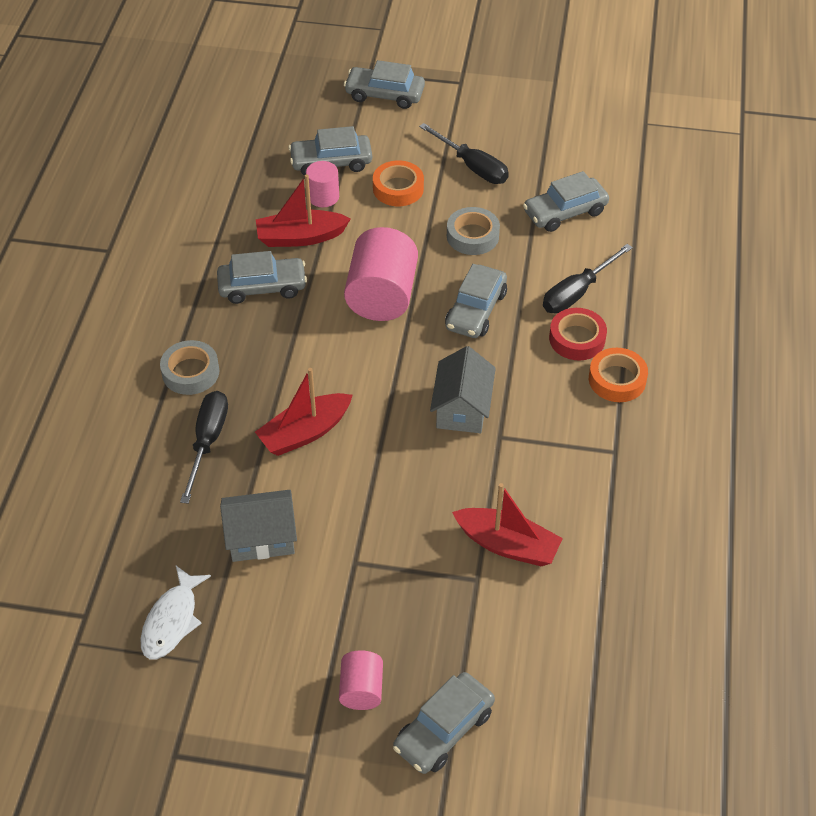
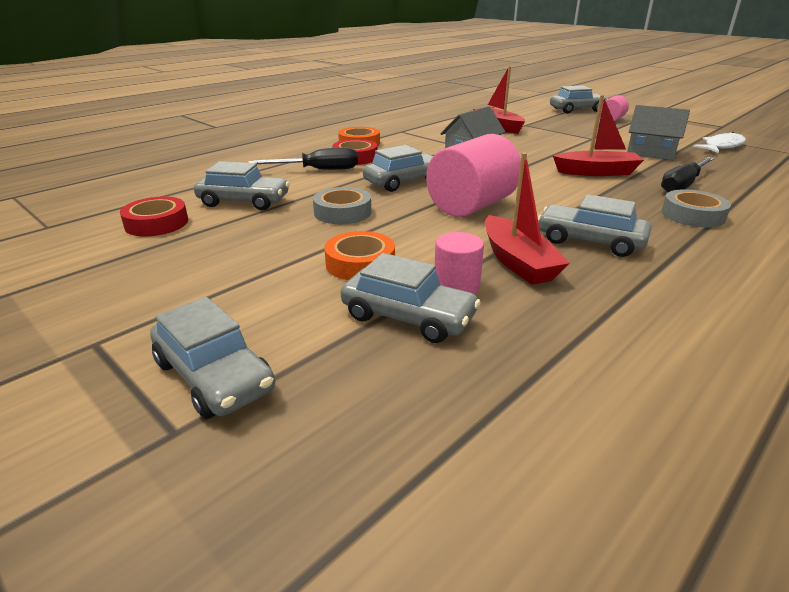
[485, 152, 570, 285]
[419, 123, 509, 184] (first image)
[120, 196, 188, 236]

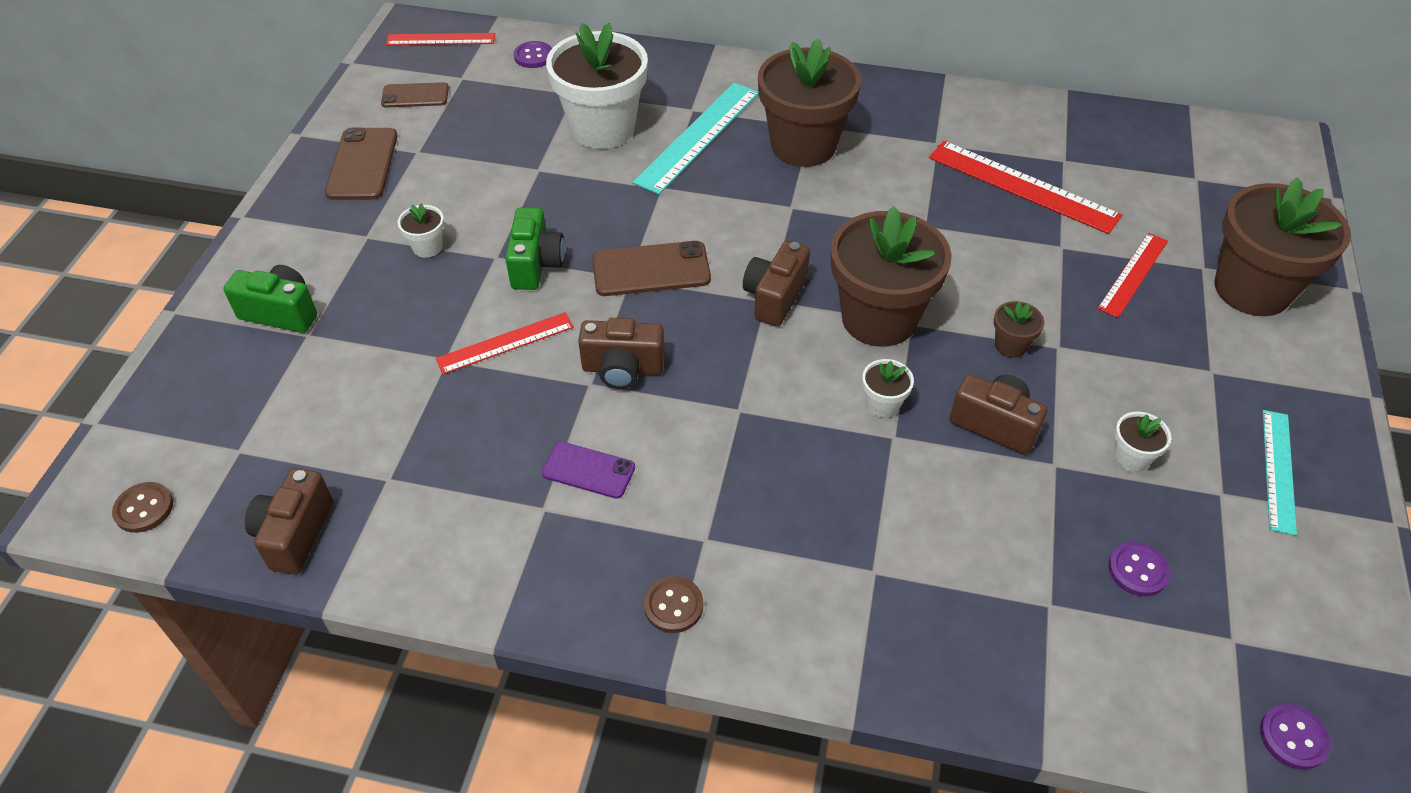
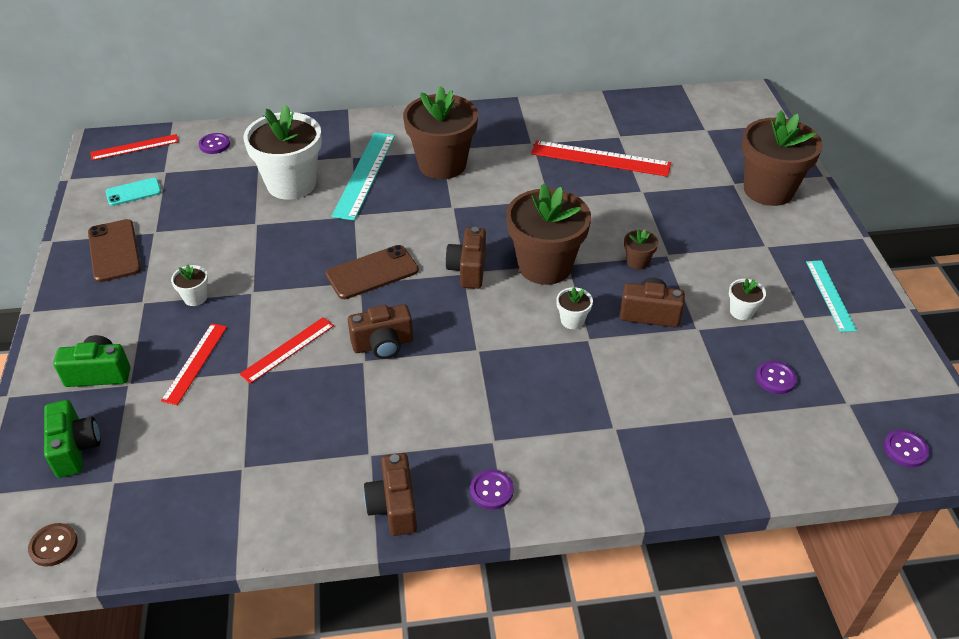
[363, 453, 417, 536]
[106, 178, 161, 206]
[44, 400, 100, 478]
[542, 442, 635, 499] (first image)
[470, 470, 514, 509]
[161, 323, 227, 405]

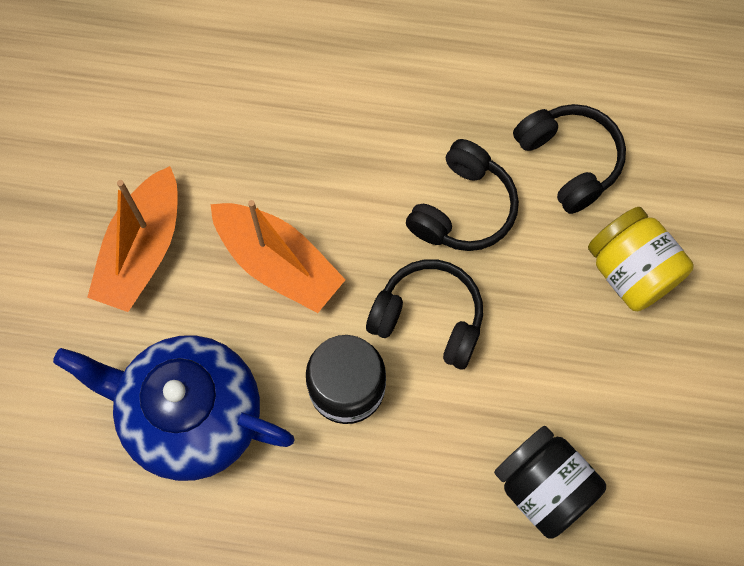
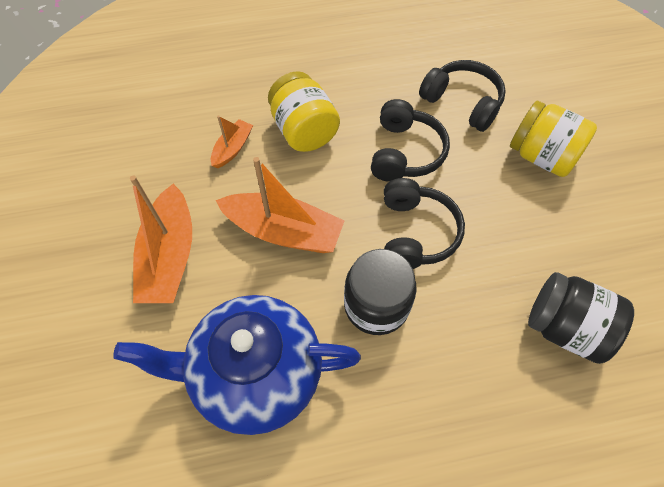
[384, 178, 465, 269]
[211, 116, 253, 168]
[268, 71, 340, 152]

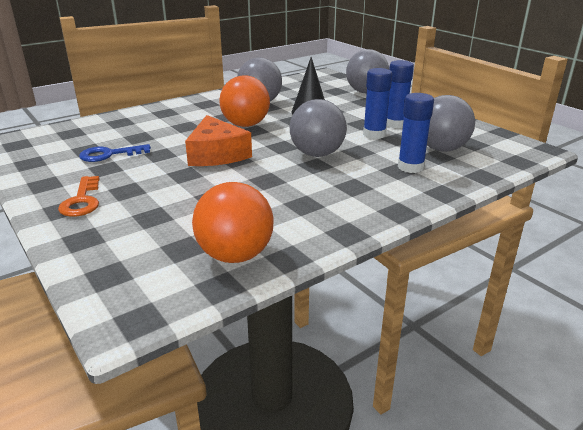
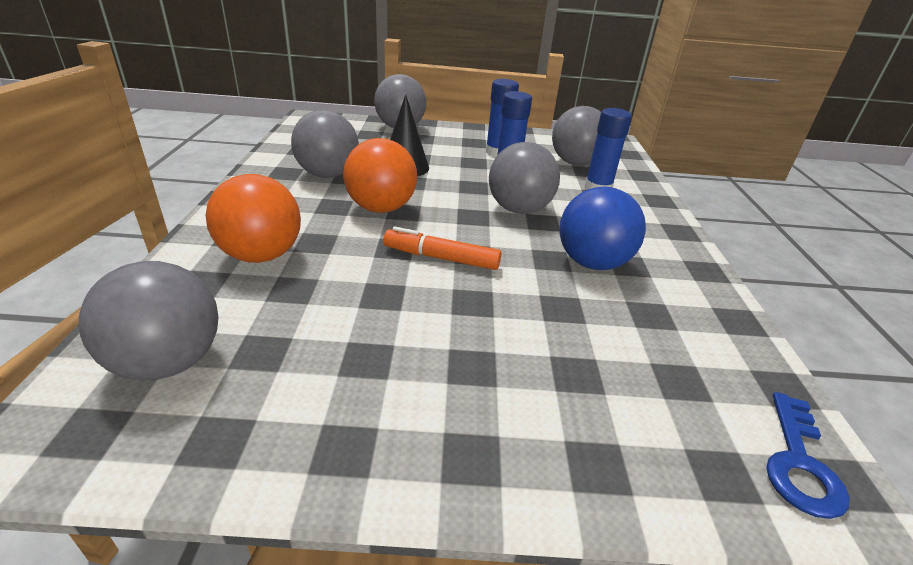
[58, 176, 99, 217] (first image)
[766, 392, 850, 519]
[383, 226, 501, 270]
[206, 174, 301, 263]
[79, 261, 218, 380]
[560, 187, 646, 270]

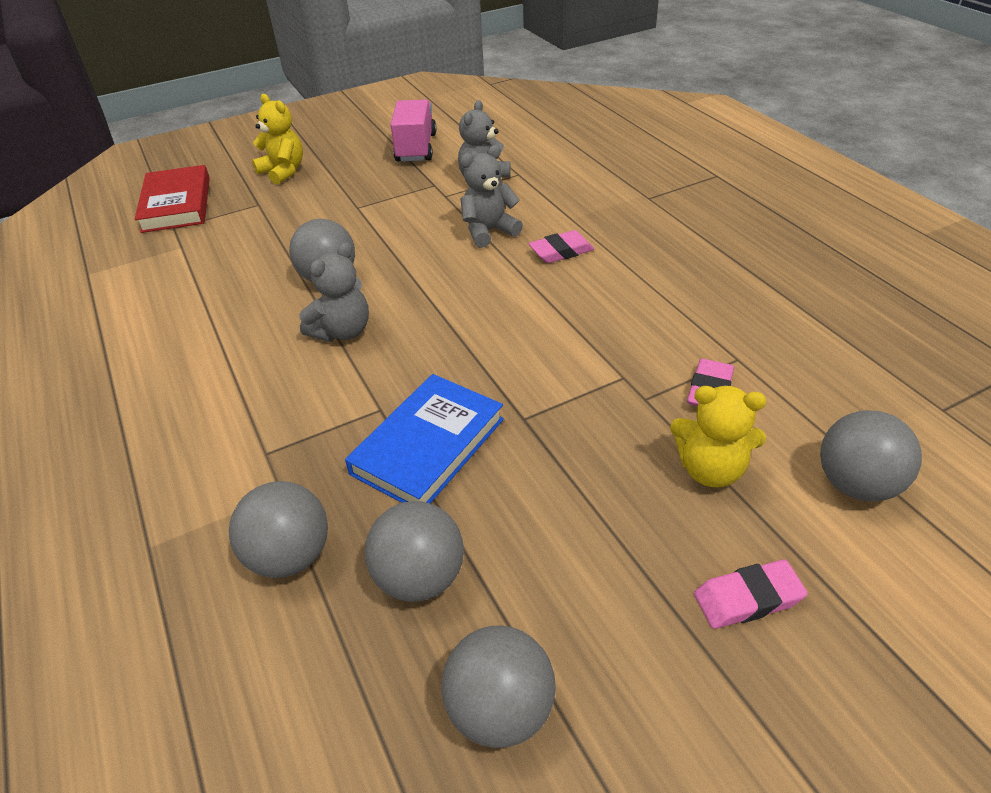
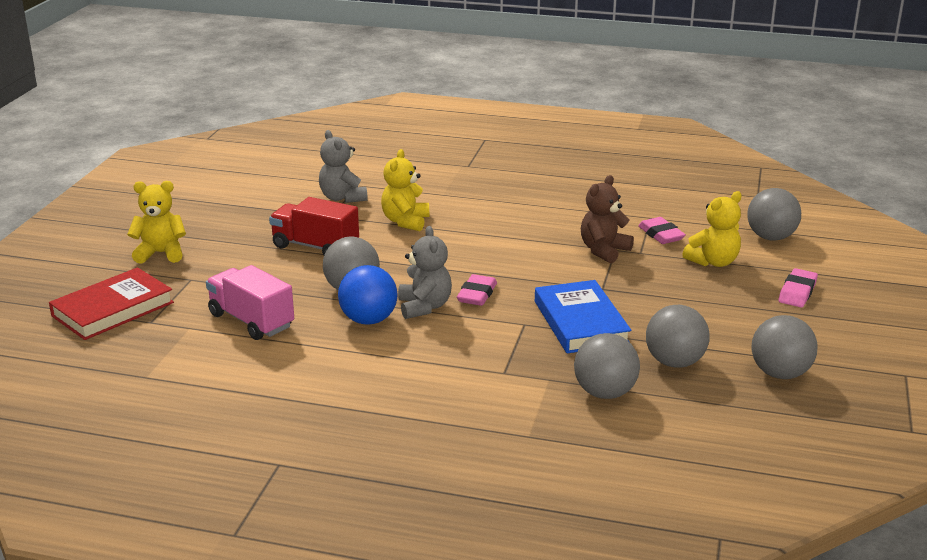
[49, 267, 174, 340]
[206, 265, 294, 340]
[381, 149, 429, 231]
[457, 274, 497, 306]
[269, 197, 359, 255]
[338, 265, 398, 325]
[581, 175, 634, 263]

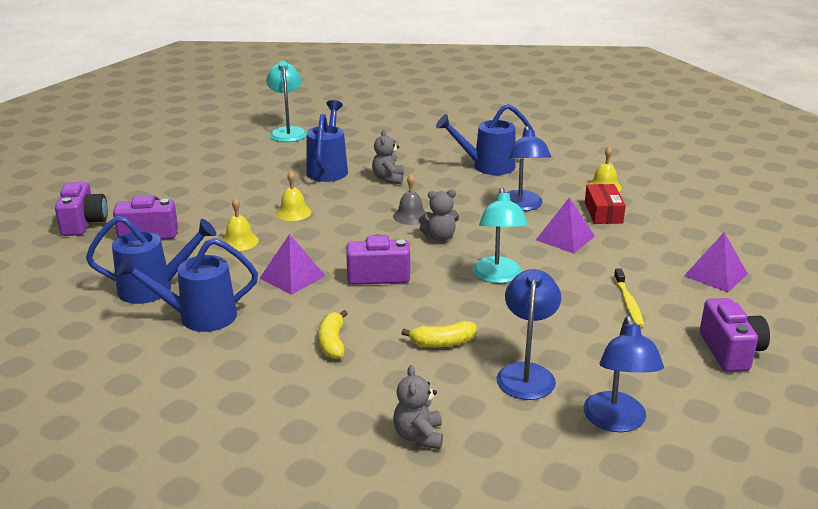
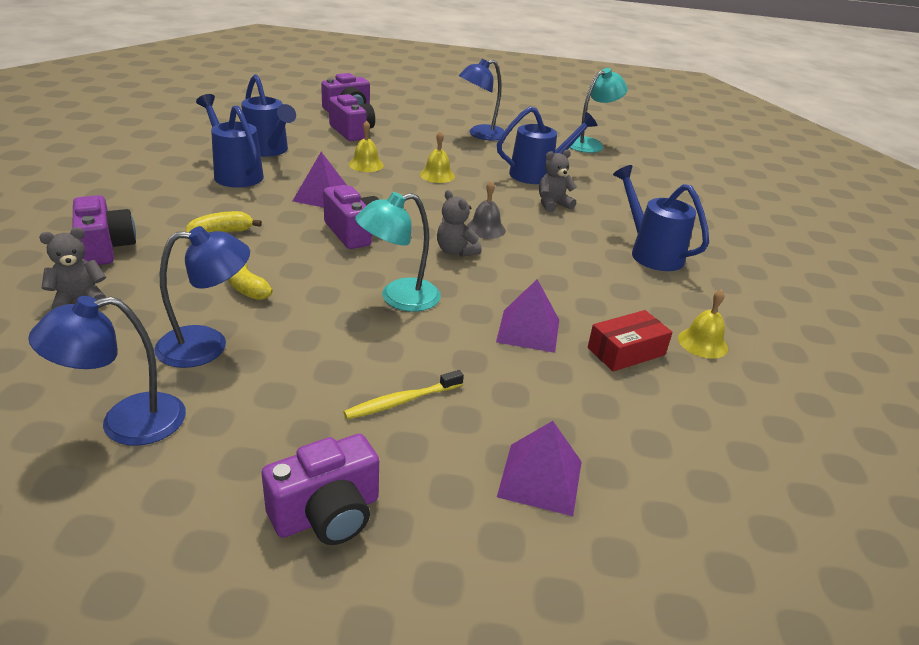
[459, 59, 504, 141]
[72, 195, 136, 265]

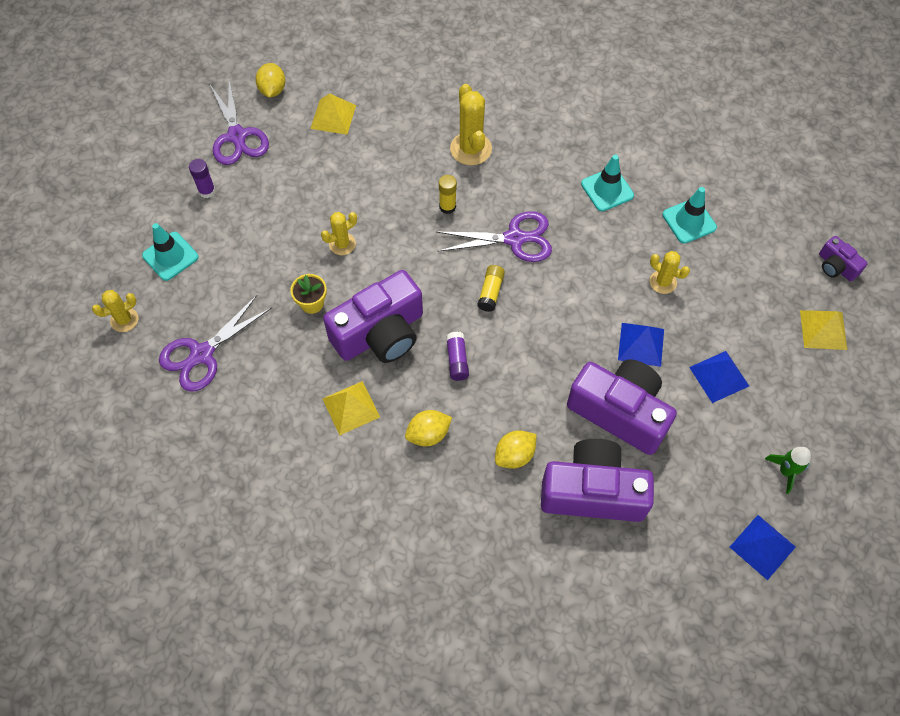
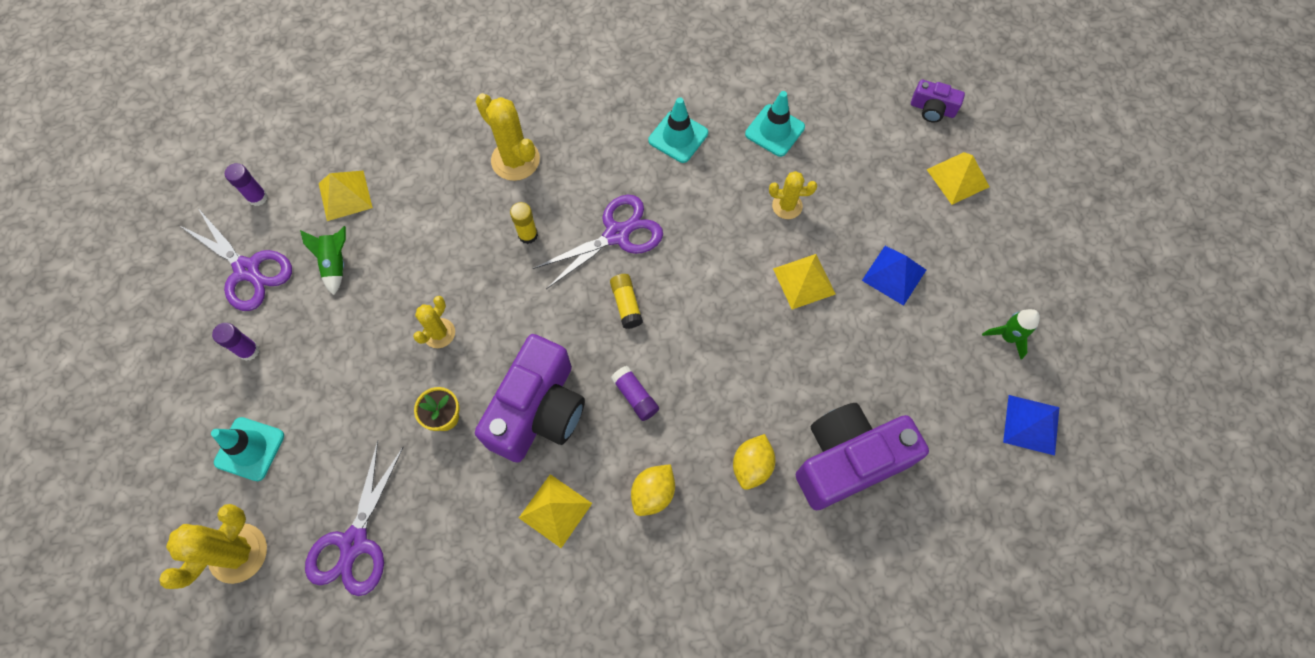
[159, 504, 267, 589]
[225, 163, 268, 206]
[567, 359, 677, 455] (first image)
[773, 254, 836, 310]
[300, 226, 346, 295]

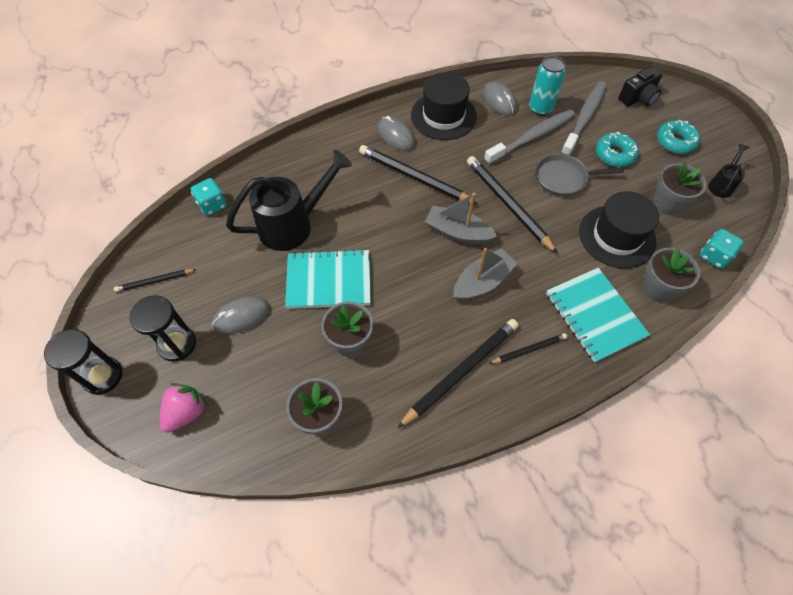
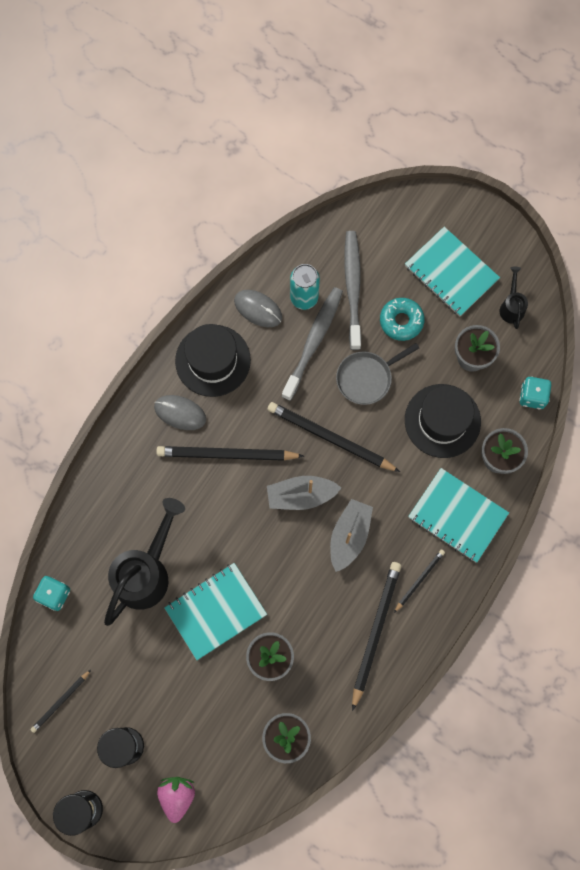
[212, 297, 270, 334] (first image)
[618, 67, 662, 107] (first image)
[405, 227, 500, 316]

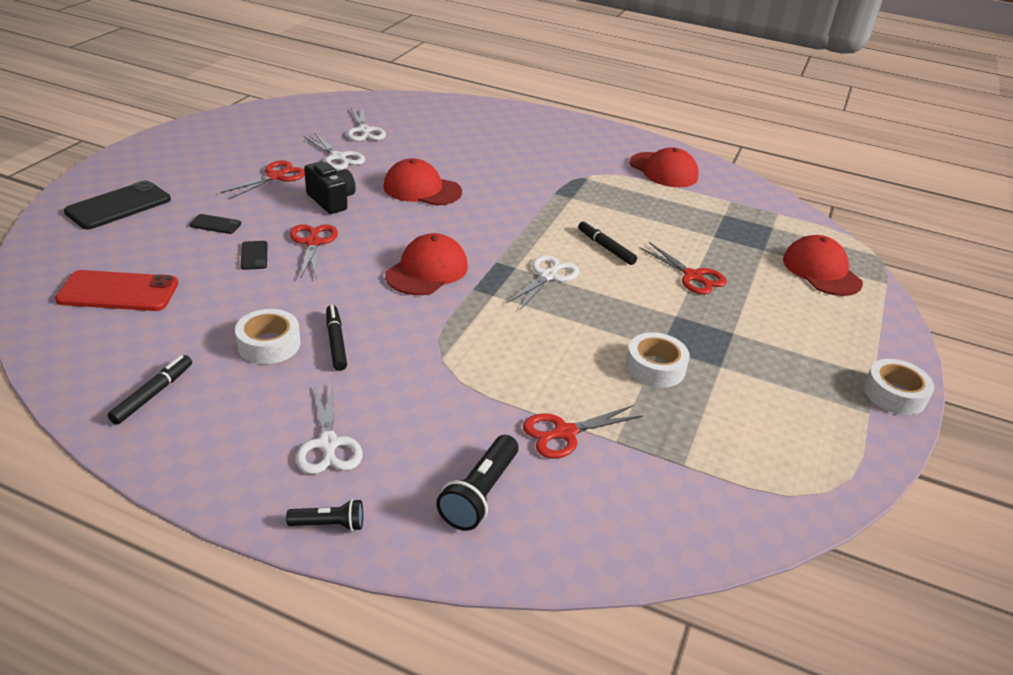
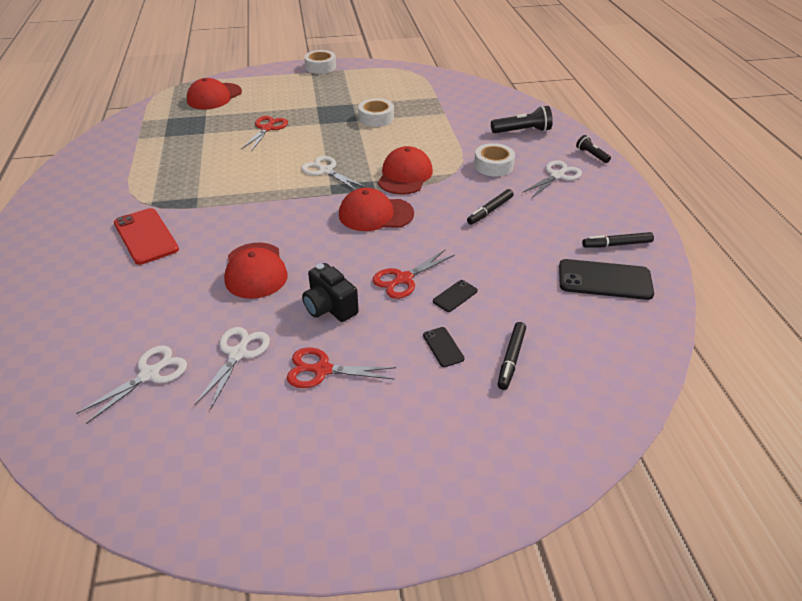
[114, 208, 179, 265]
[559, 259, 654, 300]
[474, 143, 515, 176]
[302, 263, 359, 322]
[301, 156, 366, 190]
[523, 405, 643, 459] (first image)
[498, 322, 526, 390]
[378, 146, 433, 195]

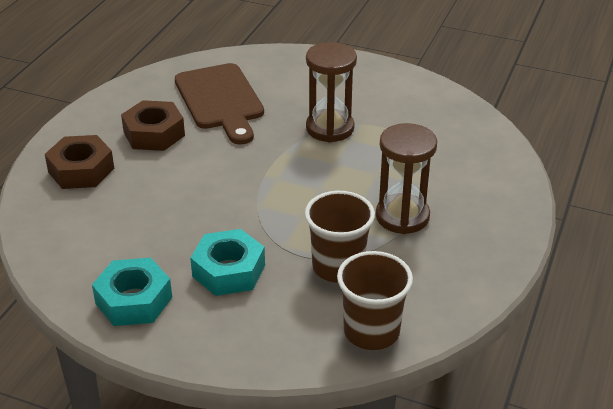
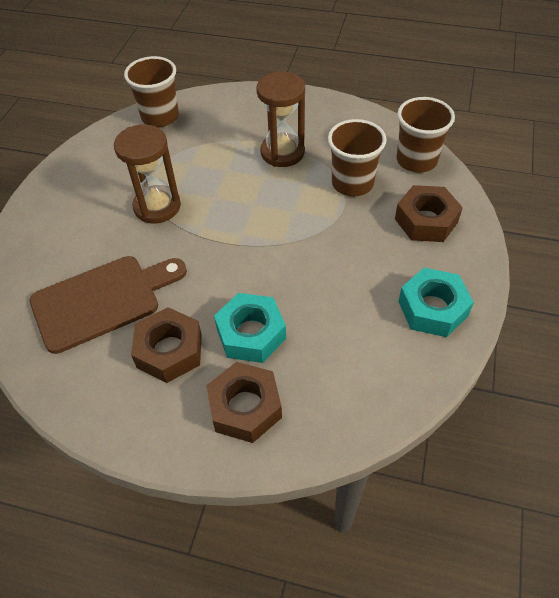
[214, 293, 286, 363]
[124, 56, 179, 127]
[395, 185, 463, 242]

